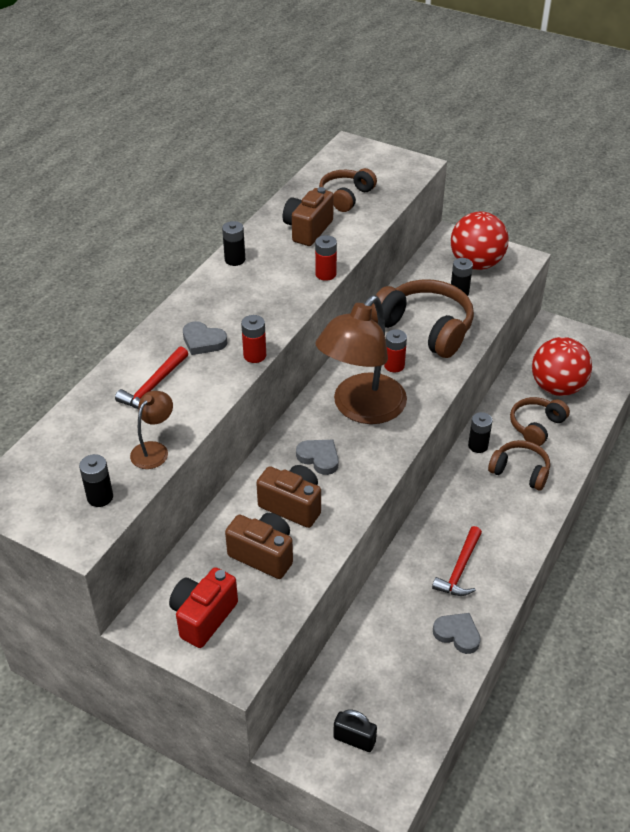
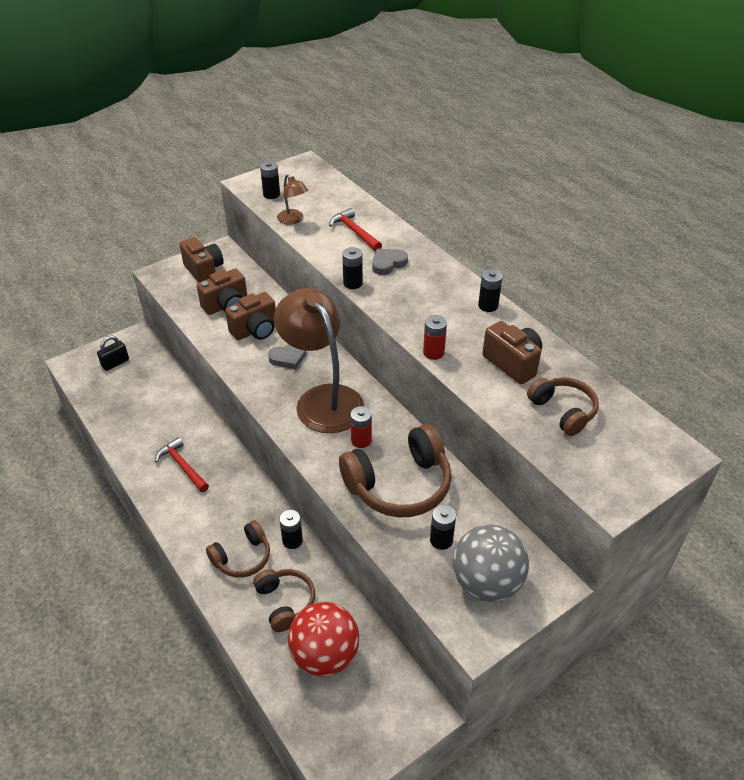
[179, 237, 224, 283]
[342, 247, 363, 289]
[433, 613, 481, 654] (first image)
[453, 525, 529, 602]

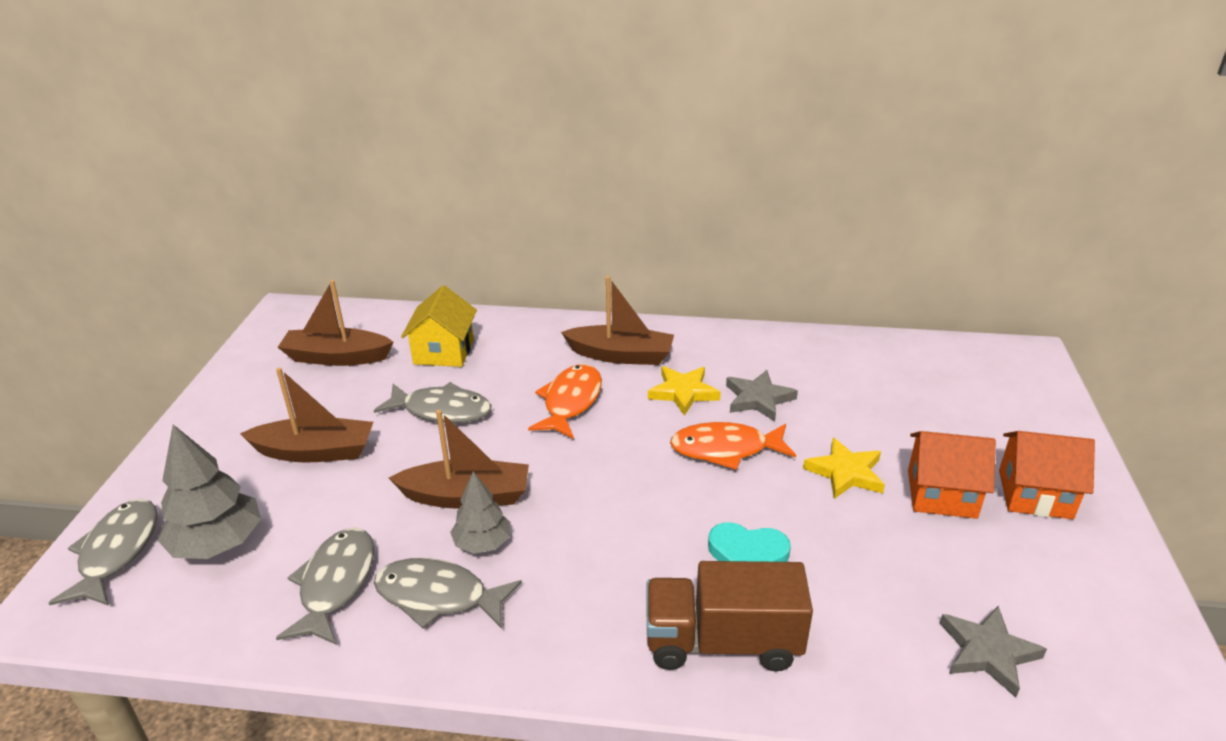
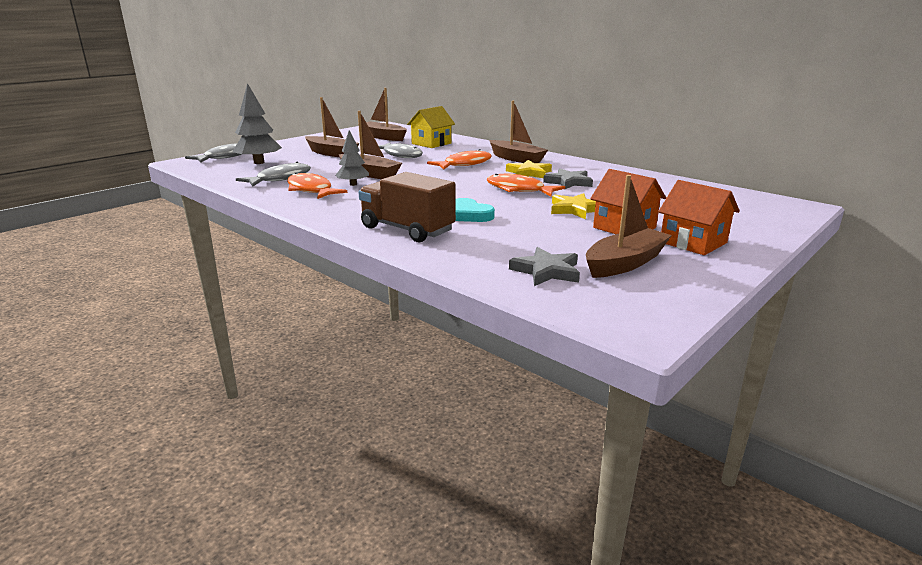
[287, 172, 347, 199]
[586, 175, 672, 278]

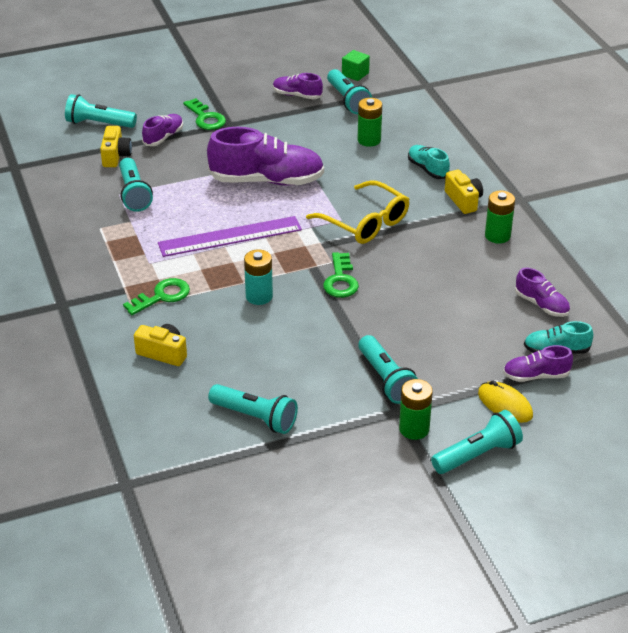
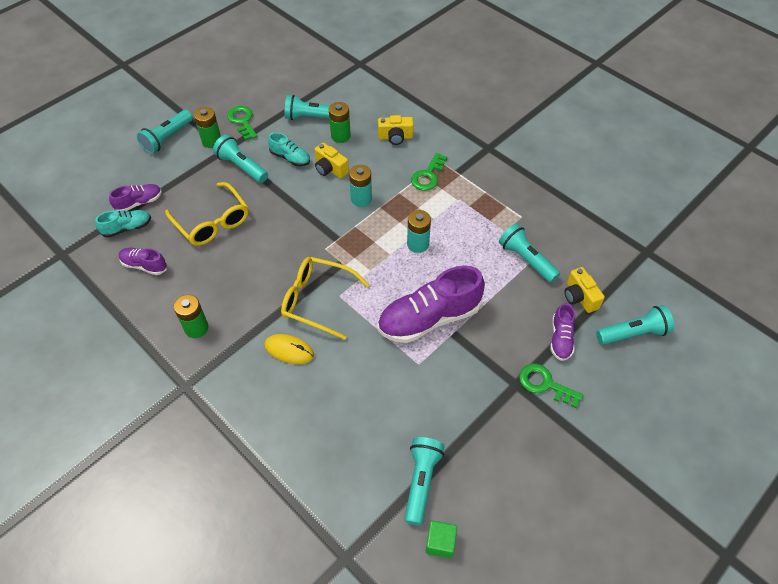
[407, 210, 431, 253]
[273, 73, 323, 99] (first image)
[227, 106, 257, 141]
[404, 437, 444, 525]
[329, 102, 351, 143]
[268, 132, 310, 166]
[315, 143, 349, 178]
[264, 334, 314, 364]
[165, 182, 249, 246]

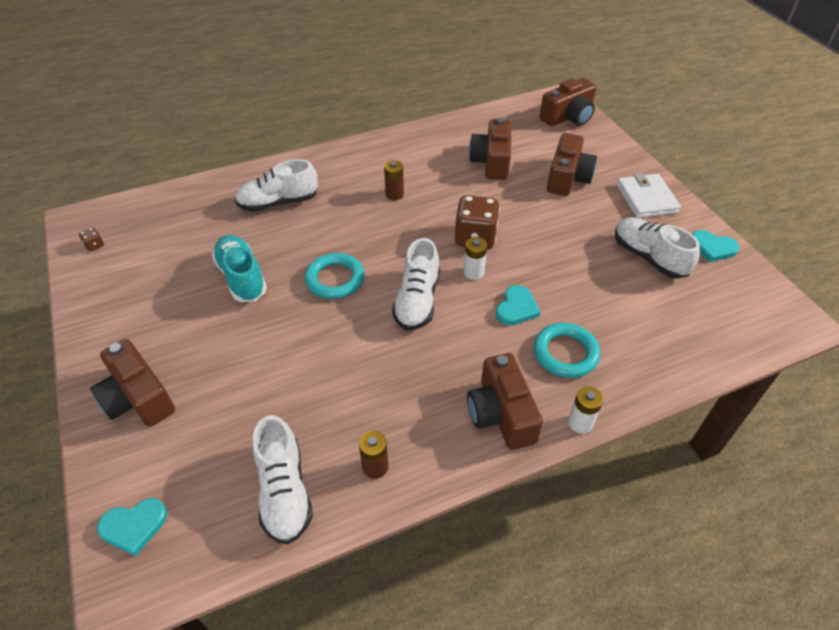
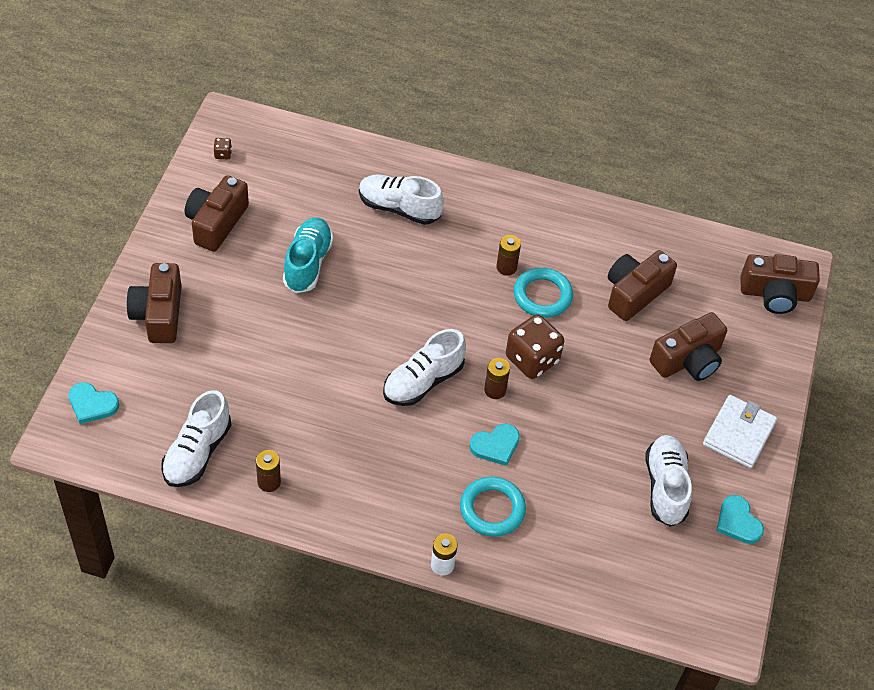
[514, 267, 573, 318]
[484, 358, 510, 399]
[185, 175, 249, 252]

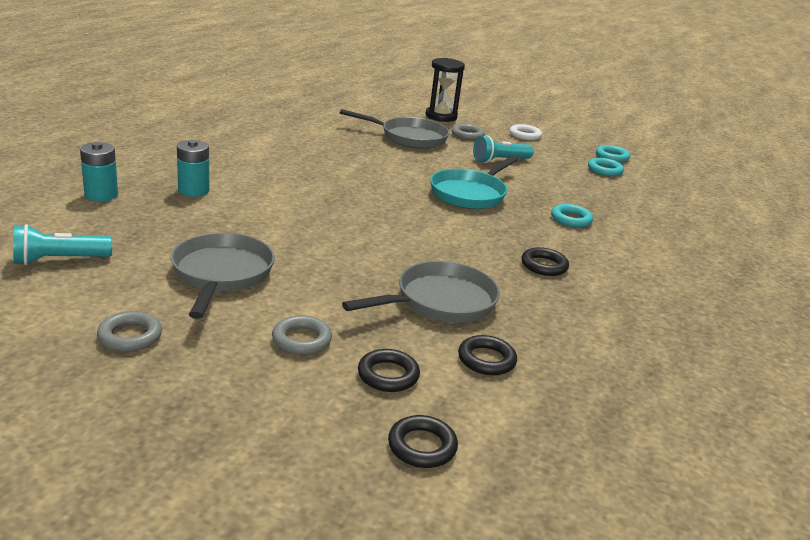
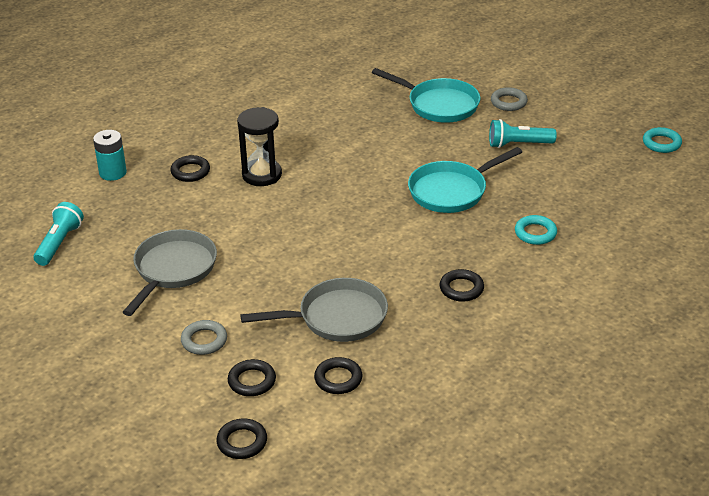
[34, 202, 84, 266]
[97, 311, 162, 352] (first image)
[170, 155, 210, 182]
[372, 68, 481, 123]
[237, 107, 282, 186]
[510, 124, 542, 140] (first image)
[588, 158, 624, 176] (first image)

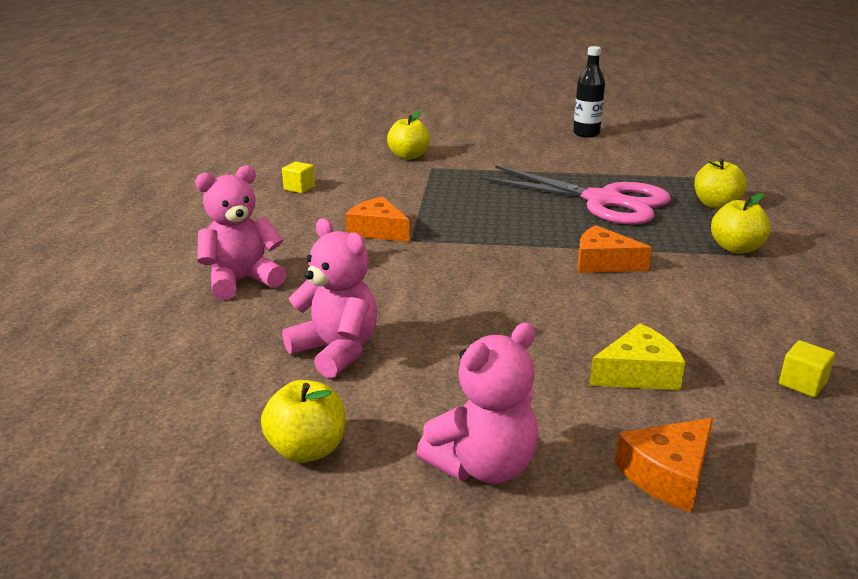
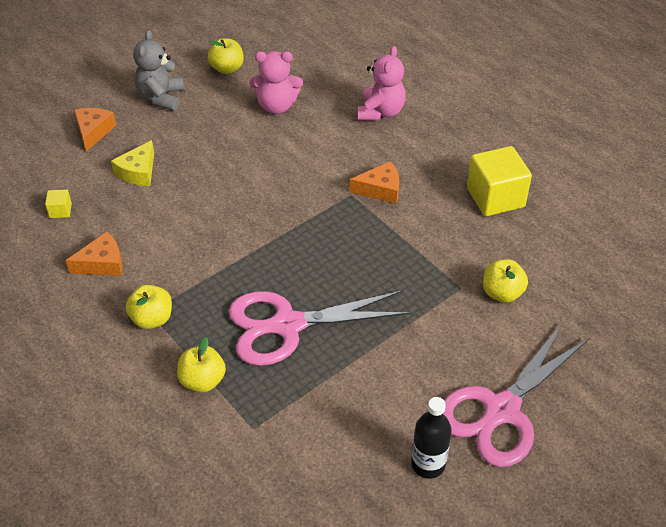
[467, 146, 532, 216]
[133, 30, 184, 111]
[66, 232, 123, 276]
[443, 323, 590, 467]

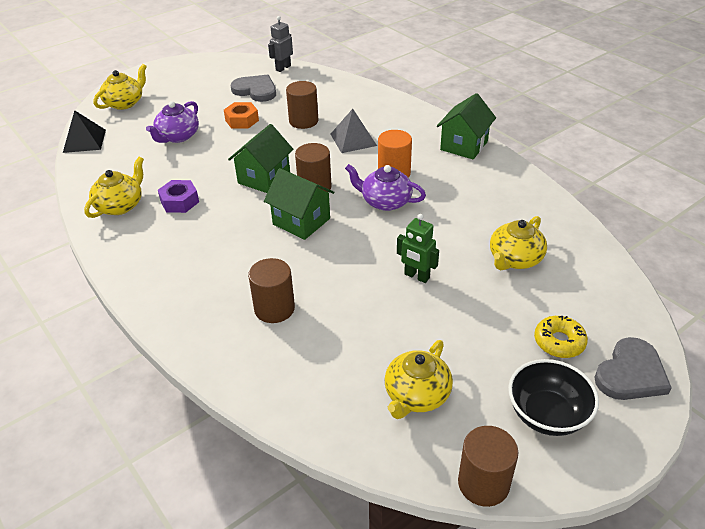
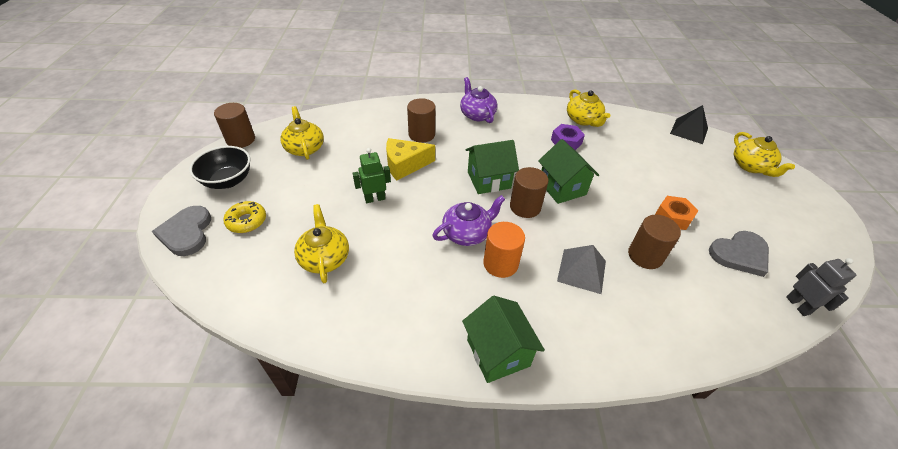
[460, 77, 498, 123]
[386, 138, 435, 180]

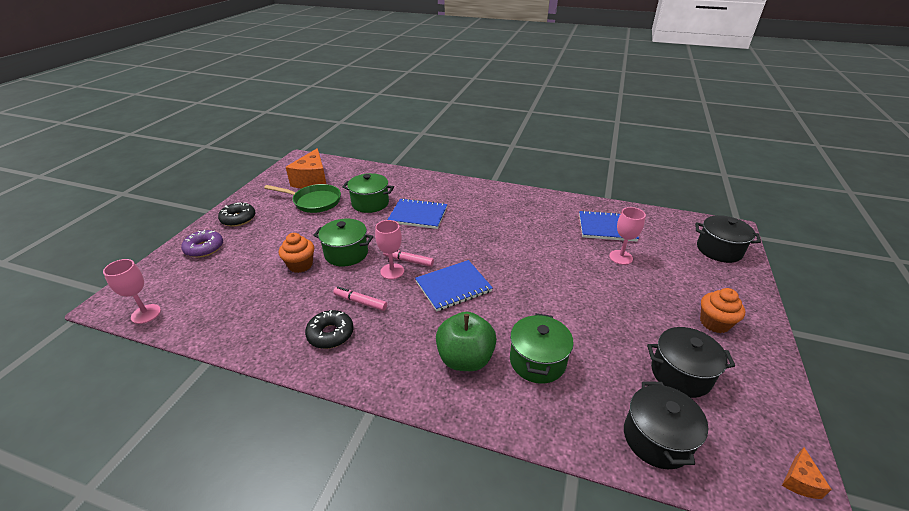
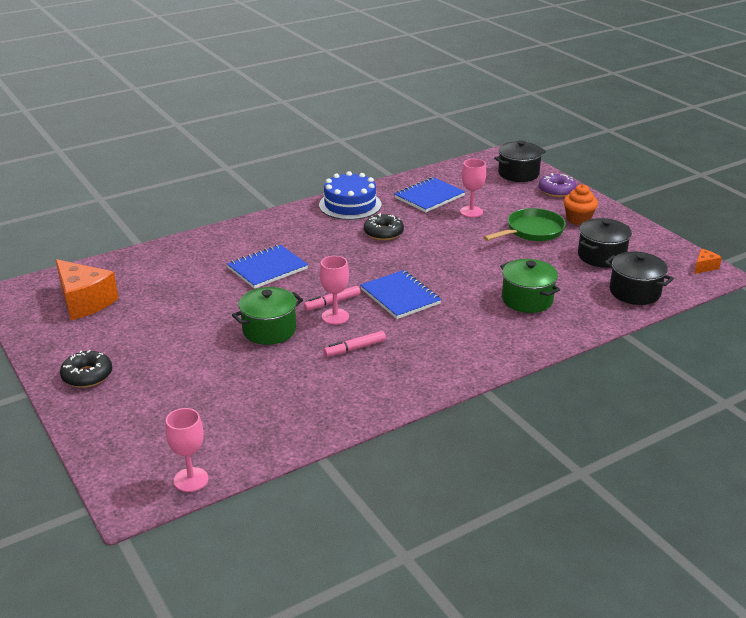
[539, 173, 577, 197]
[483, 208, 566, 241]
[279, 233, 314, 273] (first image)
[364, 213, 404, 240]
[342, 173, 394, 213] (first image)
[360, 270, 442, 319]
[436, 312, 497, 371] (first image)
[694, 249, 722, 274]
[319, 171, 381, 220]

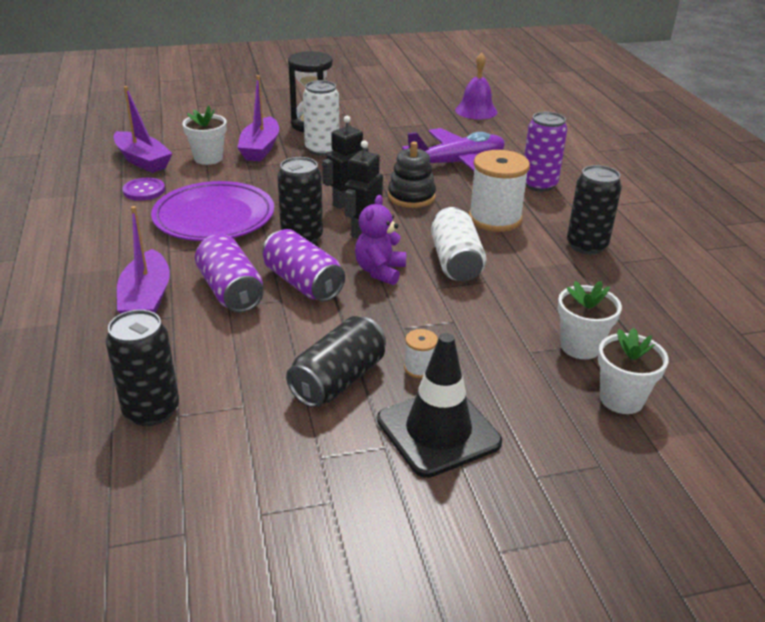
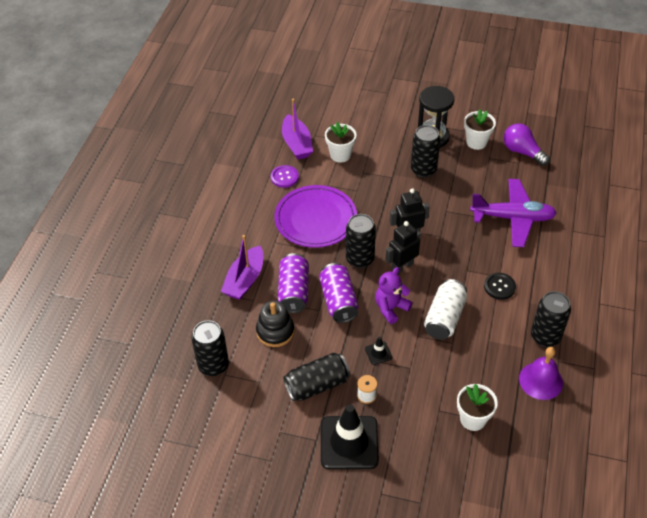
[237, 75, 279, 161] (first image)
[411, 125, 441, 178]
[256, 301, 294, 347]
[519, 347, 563, 400]
[484, 273, 516, 300]
[524, 112, 567, 192] (first image)
[464, 109, 496, 150]
[365, 337, 392, 365]
[504, 123, 550, 166]

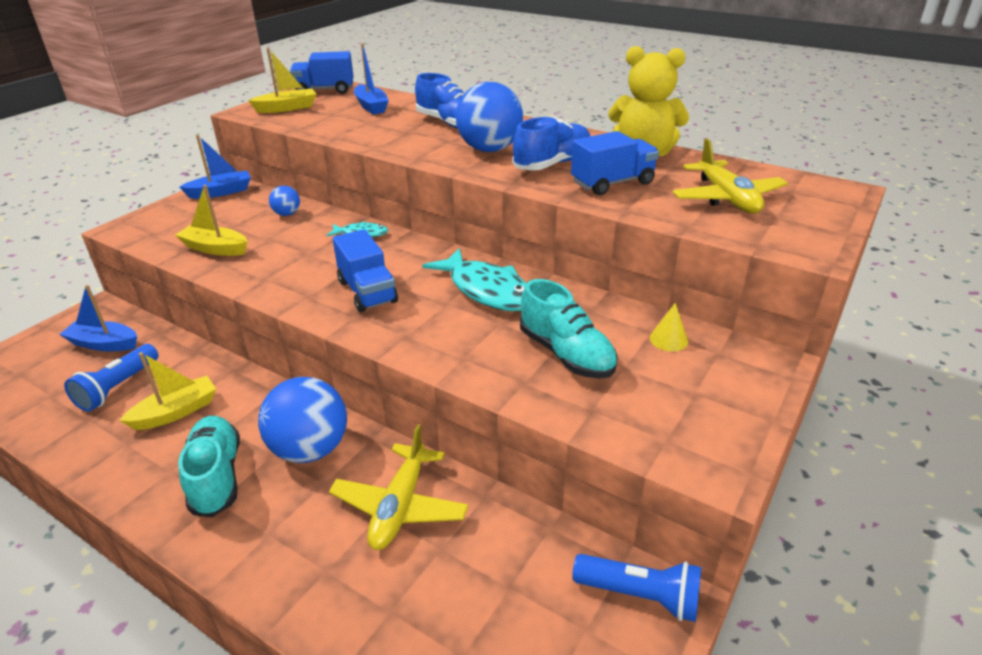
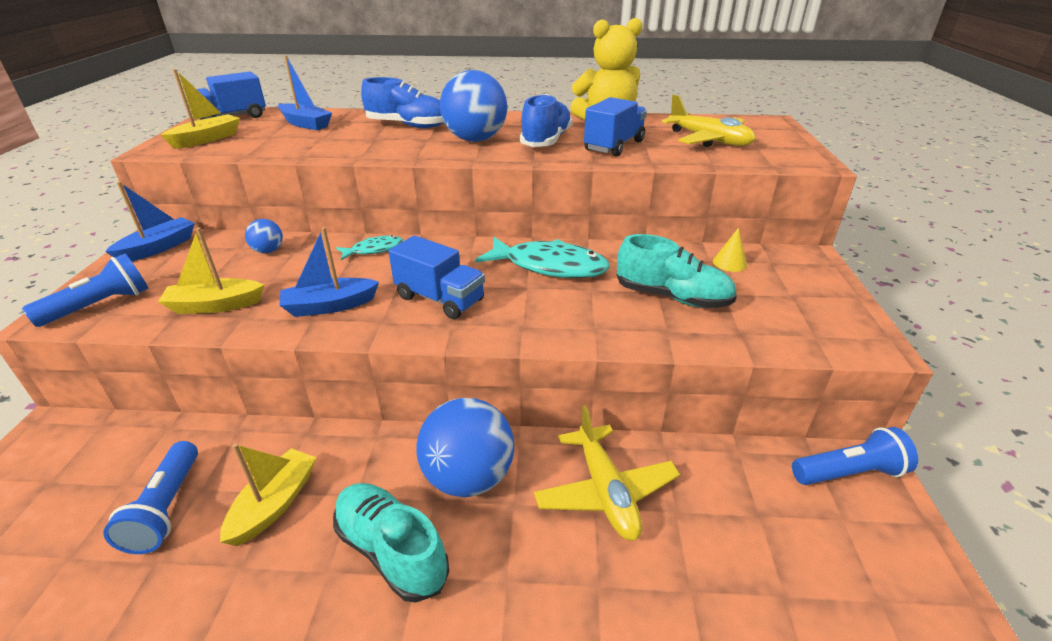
[279, 227, 379, 317]
[22, 254, 149, 327]

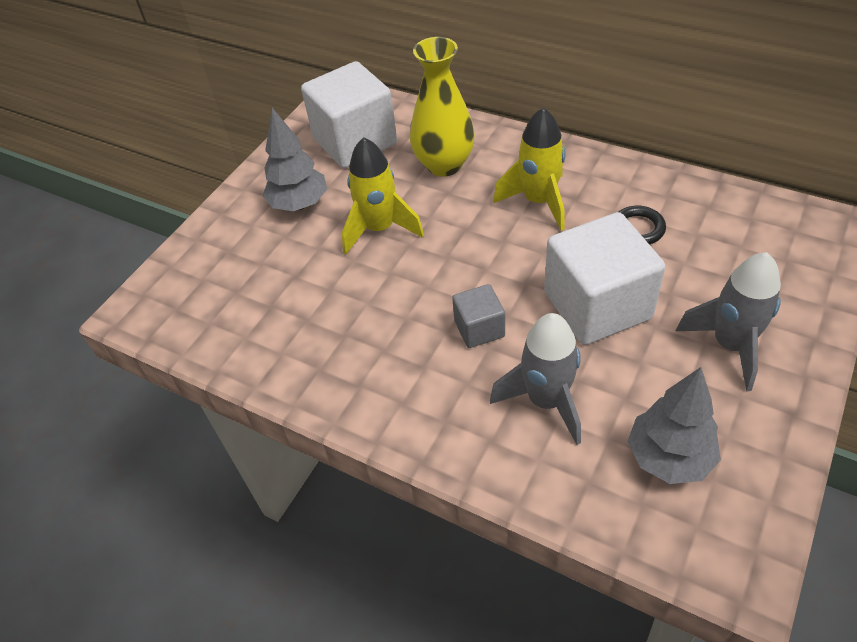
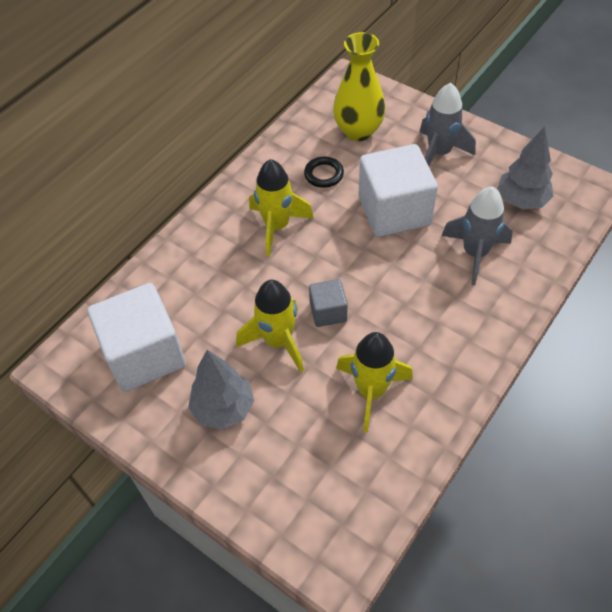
[333, 32, 385, 141]
[309, 279, 348, 327]
[336, 332, 413, 432]

